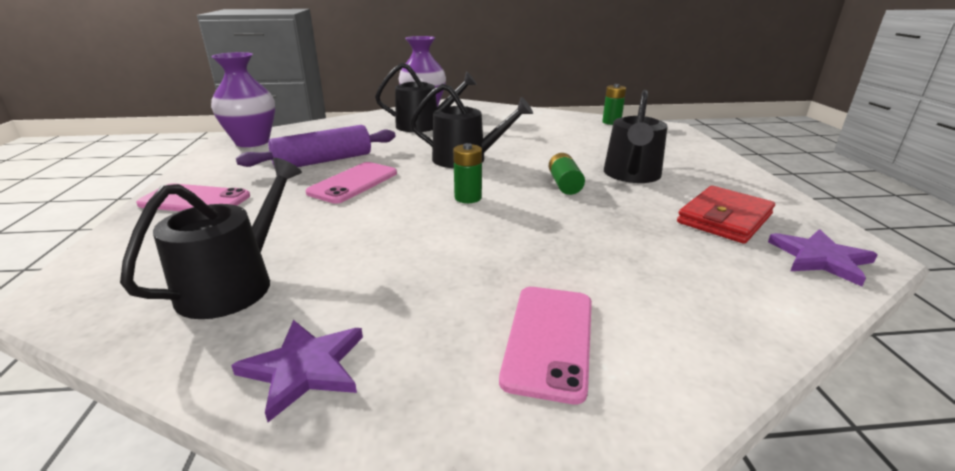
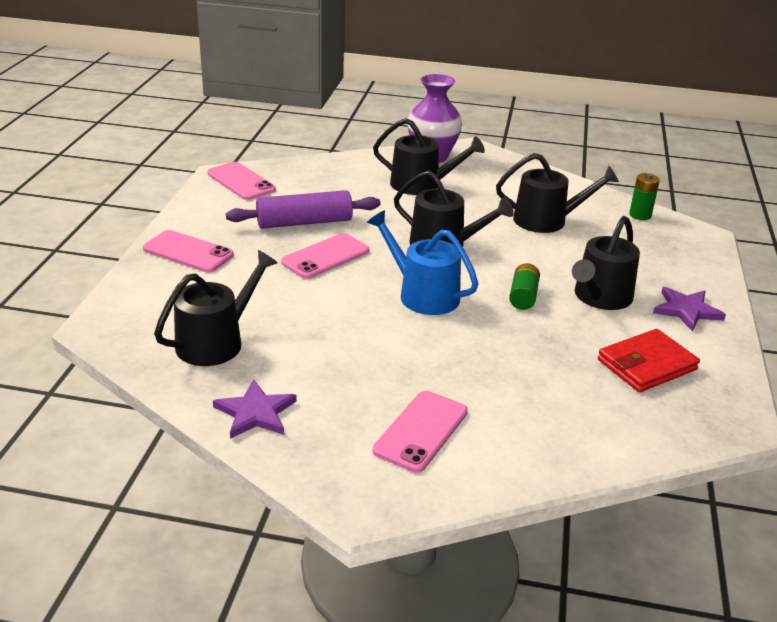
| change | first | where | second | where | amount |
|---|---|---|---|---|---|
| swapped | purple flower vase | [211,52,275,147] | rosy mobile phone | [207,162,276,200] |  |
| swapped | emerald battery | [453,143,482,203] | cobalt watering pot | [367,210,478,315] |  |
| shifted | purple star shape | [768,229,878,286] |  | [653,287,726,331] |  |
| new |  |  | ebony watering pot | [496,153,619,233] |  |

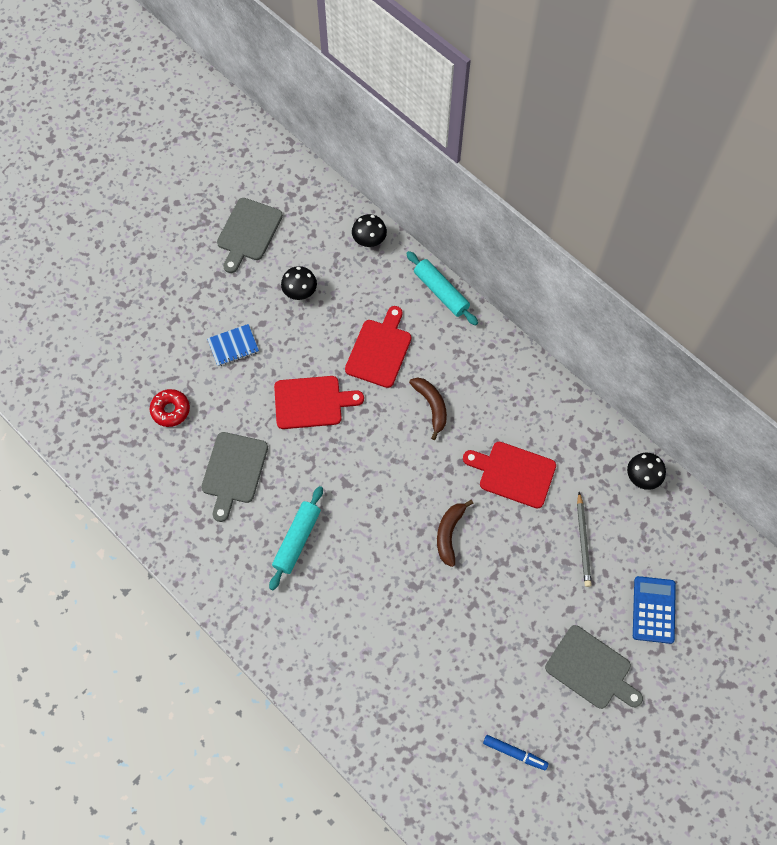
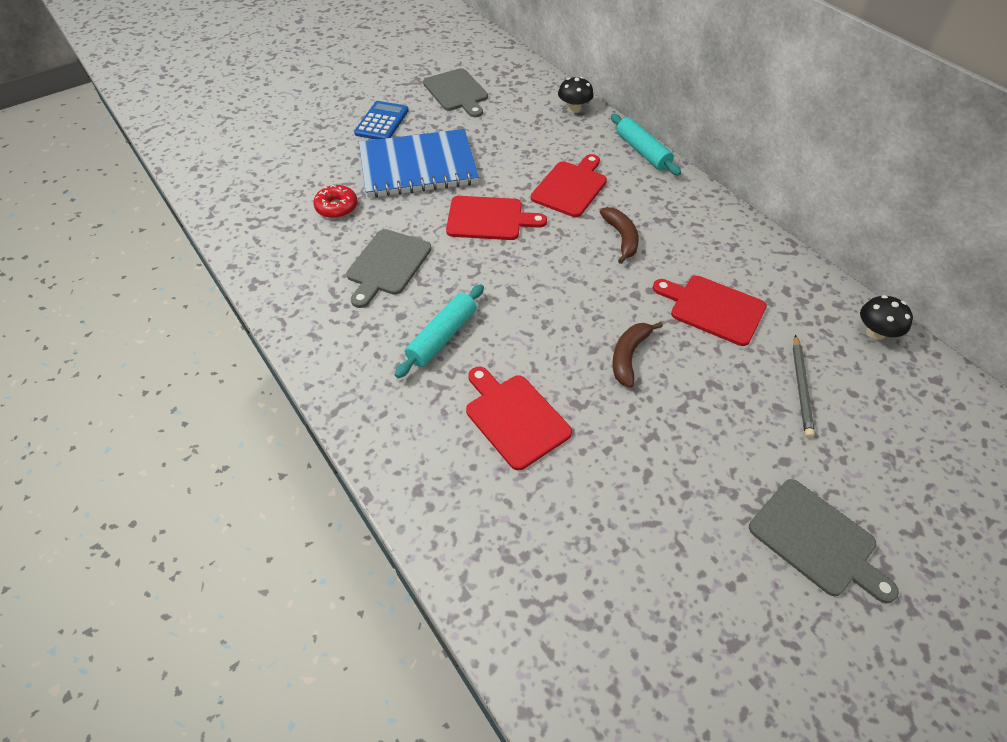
| change | first | where | second | where | amount |
|---|---|---|---|---|---|
| scaled | cobalt notebook | [207,324,259,366] |  | [359,129,479,198] | x2.37 |
| rotated | grey cutting board | [217,198,283,273] |  | [423,68,488,117] | 60 degrees counterclockwise |
| gone | ebony toadstool | [281,266,317,300] |  |  |  |
| gone | cobalt marker | [483,735,549,771] |  |  |  |
| shifted | cobalt adding machine | [633,576,676,644] |  | [354,101,409,140] |  |
| new |  |  | crimson cutting board | [466,367,572,470] |  |

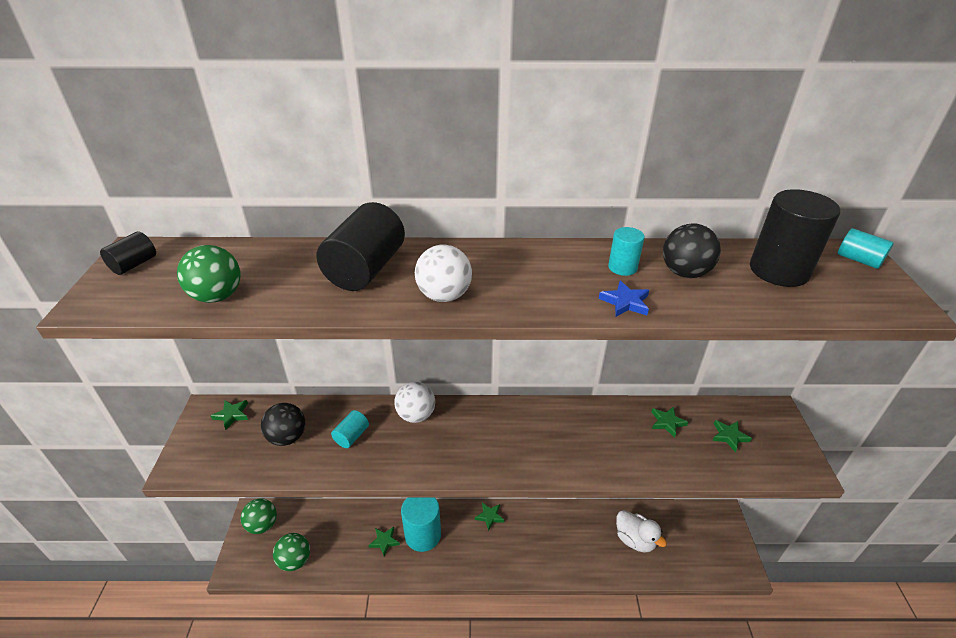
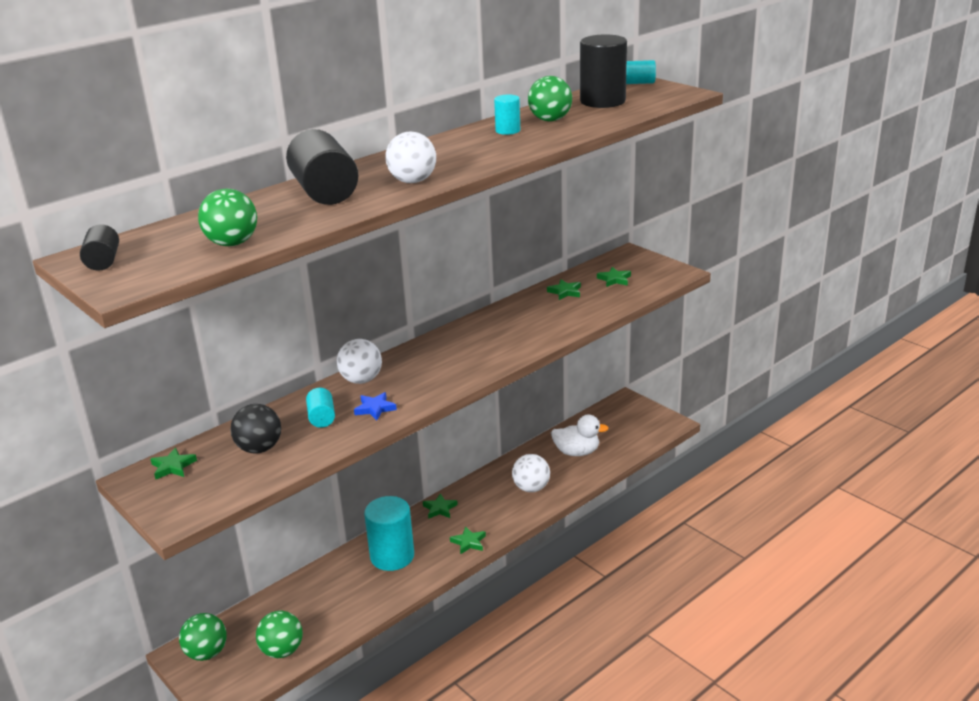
| change | first | where | second | where | amount |
|---|---|---|---|---|---|
| shifted | emerald star shape | [368,527,400,556] |  | [450,526,486,555] |  |
| shifted | cobalt star shape | [599,280,649,317] |  | [354,392,397,421] |  |
| repainted | ebony play ball | [663,223,721,278] | emerald play ball | [528,76,572,121] |  |
| new |  |  | snow-white play ball | [512,454,550,492] |  |

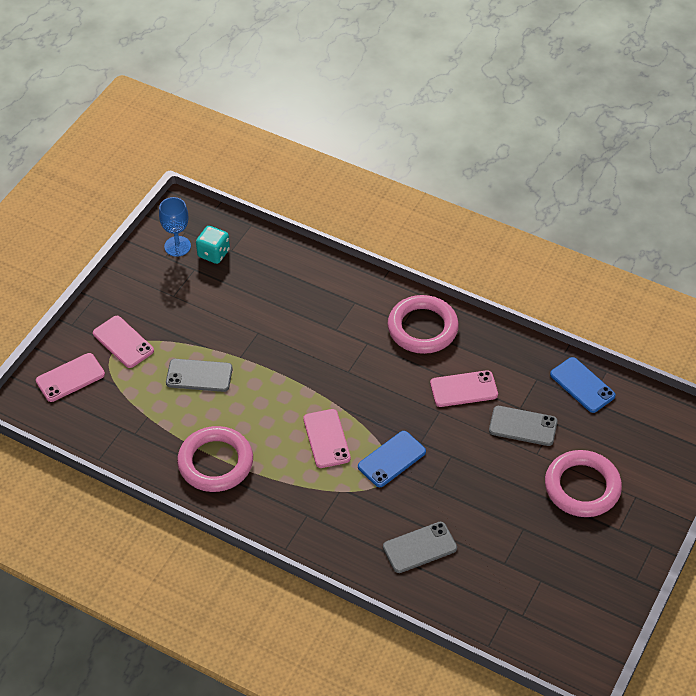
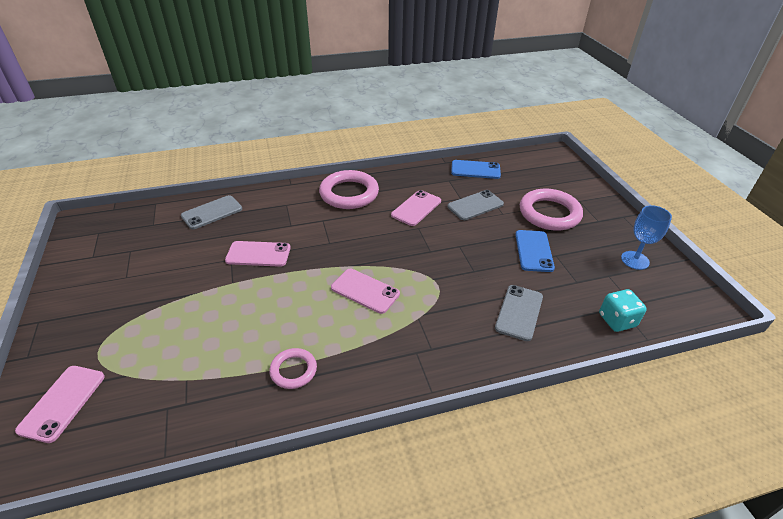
| change | first | where | second | where | amount |
|---|---|---|---|---|---|
| shifted | rosy mobile phone | [93,316,154,368] |  | [225,241,291,267] |  |
| shifted | cobalt goblet | [159,197,191,257] |  | [621,205,672,270] |  |
| shifted | grey mobile phone | [166,359,233,392] |  | [181,195,242,229] |  |
| scaled | rosy ring | [177,426,253,492] |  | [269,348,317,389] | x0.54 |
| shifted | teal die | [196,226,230,264] |  | [599,289,647,332] |  |
| shifted | cobalt mobile phone | [358,431,426,487] |  | [515,230,555,272] |  |

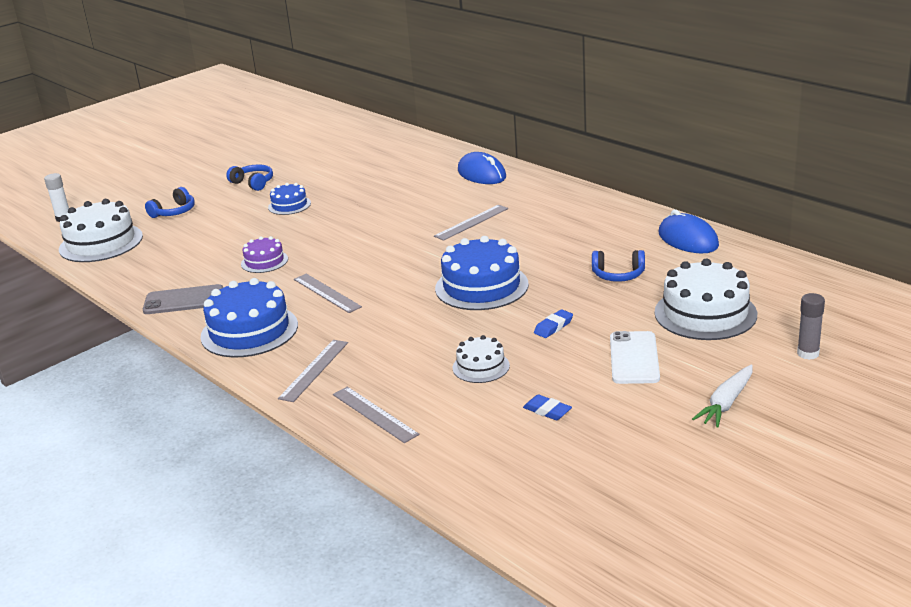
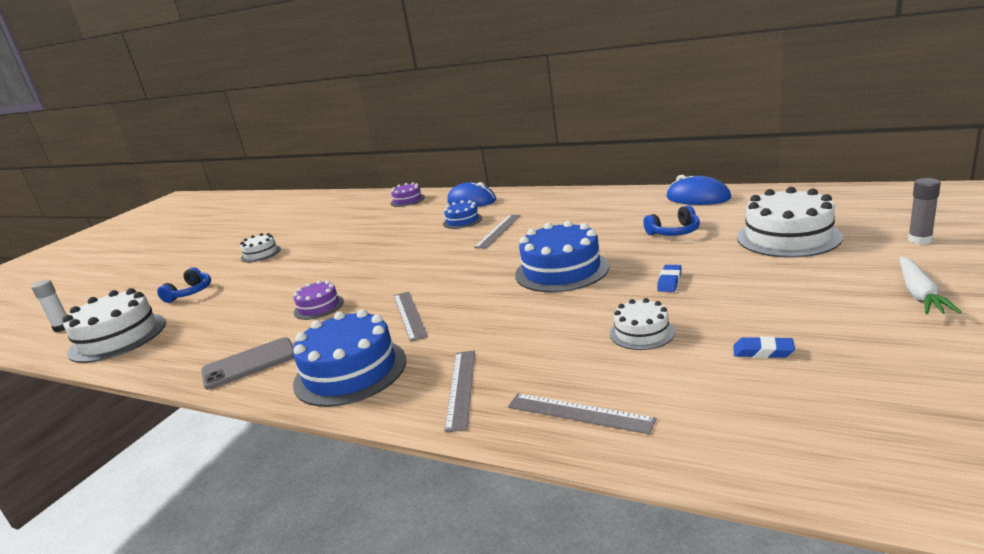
| change | first | where | second | where | amount |
|---|---|---|---|---|---|
| swapped | cobalt headphones | [226,164,273,191] | snow-white gateau | [240,233,281,262] |  |
| shifted | cobalt gateau | [268,183,311,215] |  | [443,200,482,229] |  |
| rotated | grey ruler | [294,274,362,313] |  | [394,291,428,342] | 45 degrees clockwise |
| gone | snow-white mobile phone | [610,331,660,384] |  |  |  |
| new |  |  | purple gateau | [391,182,425,207] |  |

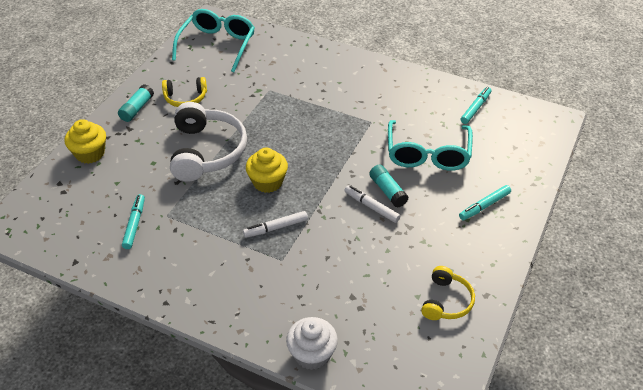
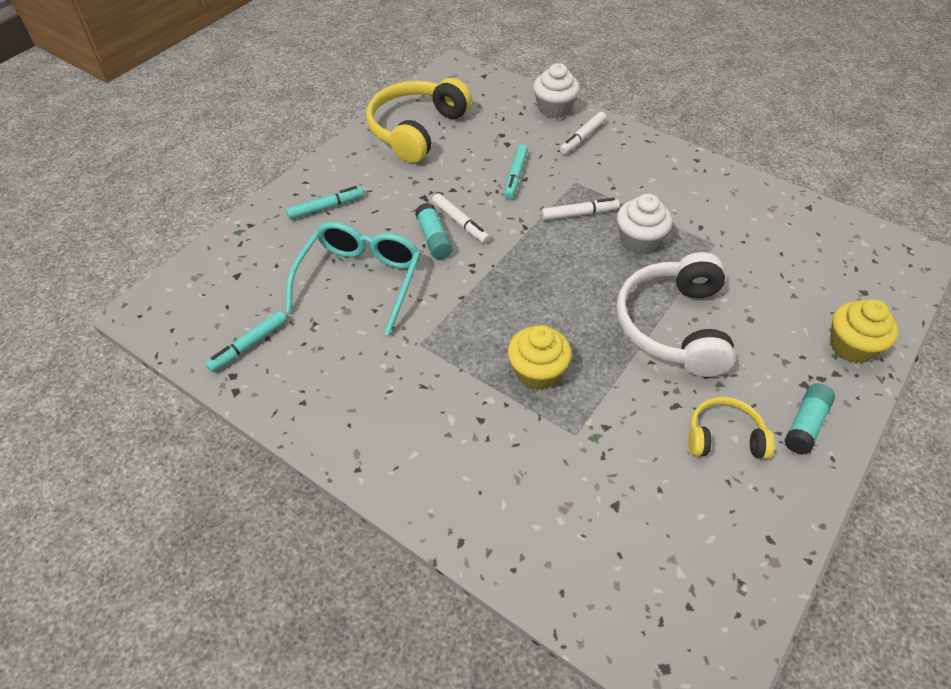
| change | first | where | second | where | amount |
|---|---|---|---|---|---|
| shifted | teal marker | [122,194,145,249] |  | [504,145,528,199] |  |
| gone | teal spectacles | [172,9,255,72] |  |  |  |
| shifted | golden muffin | [246,148,288,193] |  | [508,325,572,390] |  |
| scaled | golden headphones | [421,266,475,320] |  | [366,78,472,163] | x1.83 |
| new |  |  | snow-white marker | [560,112,606,154] |  |
| new |  |  | snow-white muffin | [617,194,672,254] |  |

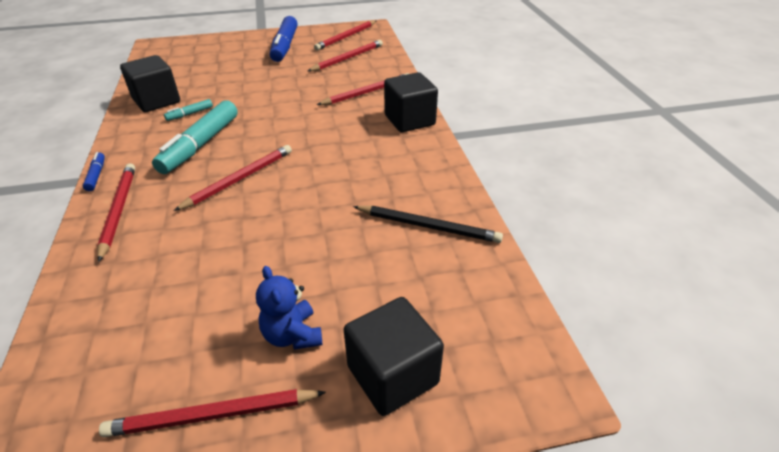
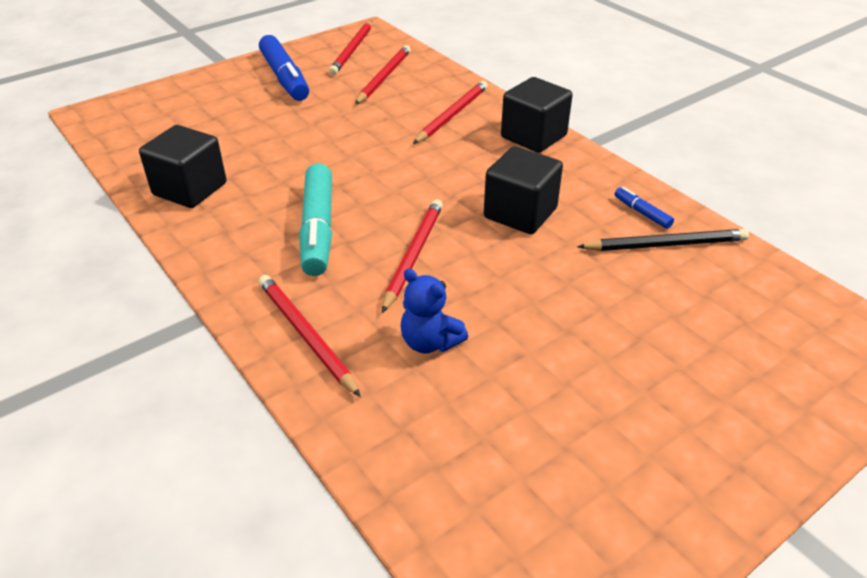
| change | first | where | second | where | amount |
|---|---|---|---|---|---|
| shifted | cobalt marker | [83,152,105,191] |  | [615,187,674,229] |  |
| gone | crimson lead pencil | [99,389,326,437] |  |  |  |
| gone | teal marker | [164,99,213,121] |  |  |  |
| shifted | cobalt teddy bear | [256,266,322,350] |  | [401,269,468,353] |  |
| shifted | ebony cube | [344,297,444,416] |  | [484,146,563,234] |  |

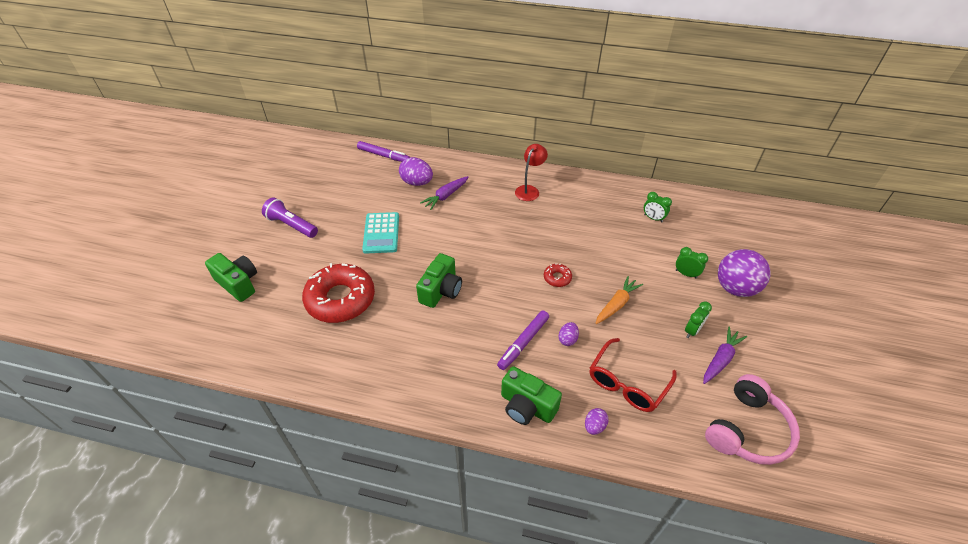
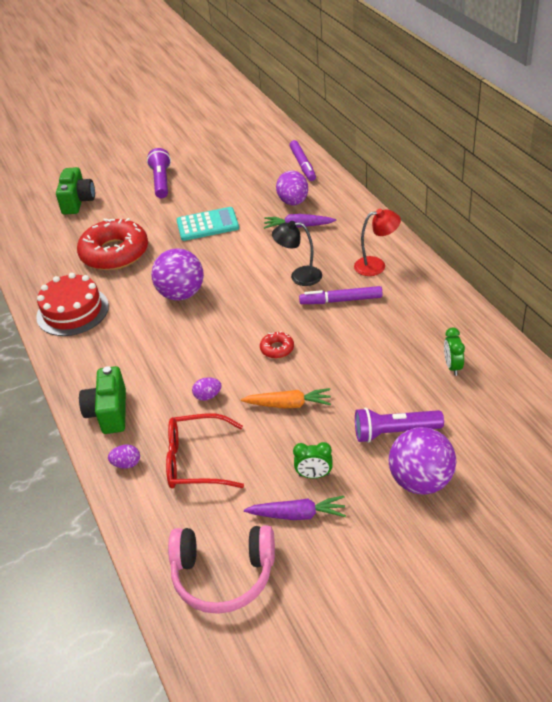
| change | first | where | second | where | amount |
|---|---|---|---|---|---|
| rotated | teal adding machine | [362,212,399,254] |  | [176,207,239,241] | 150 degrees counterclockwise |
| swapped | emerald camera | [416,253,462,308] | purple play ball | [151,248,204,301] |  |
| shifted | purple marker | [497,310,549,370] |  | [299,286,383,304] |  |
| swapped | emerald bedside clock | [676,247,708,278] | purple flashlight | [355,408,444,443] |  |
| new |  |  | crimson gateau | [36,273,109,336] |  |
| new |  |  | ebony reading lamp | [272,221,322,286] |  |

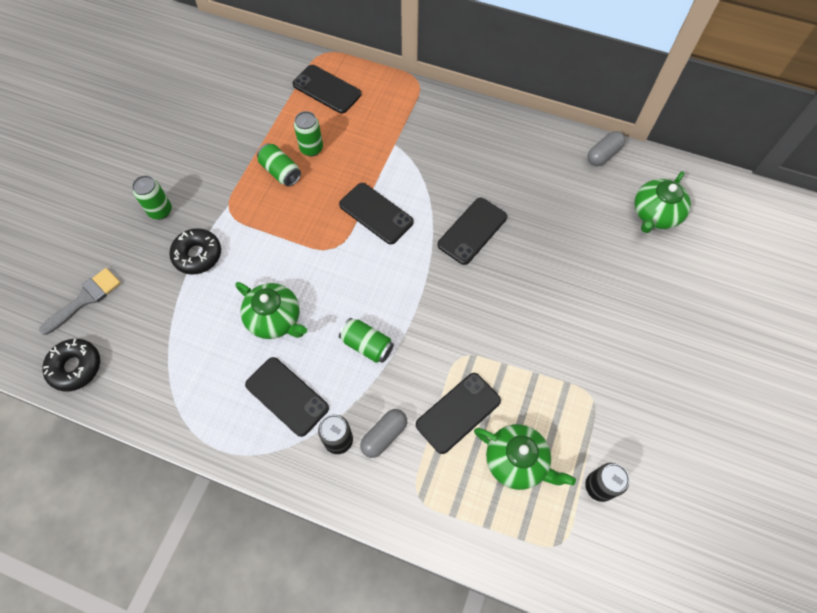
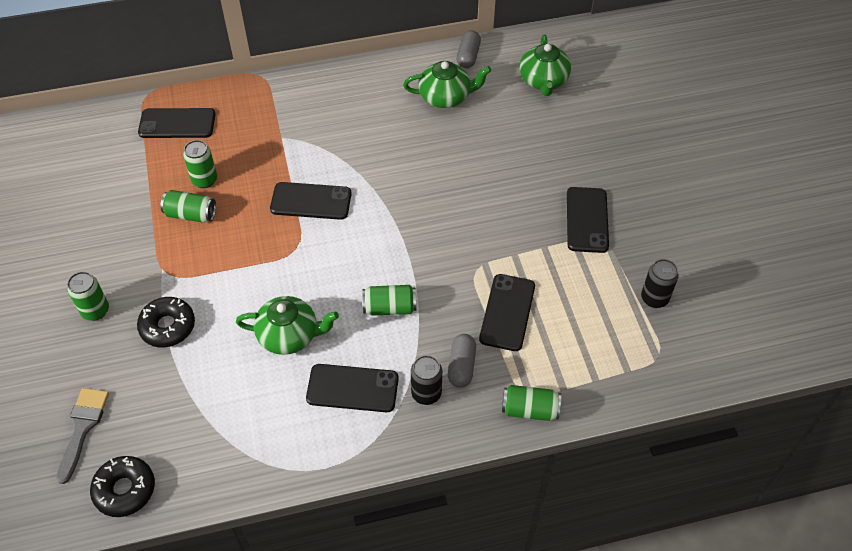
| change | first | where | second | where | amount |
|---|---|---|---|---|---|
| shifted | ebony mobile phone | [438,198,507,265] |  | [567,187,609,253] |  |
| shifted | emerald tea pot | [474,424,576,490] |  | [403,61,491,108] |  |
| new |  |  | emerald tin | [502,385,561,421] |  |

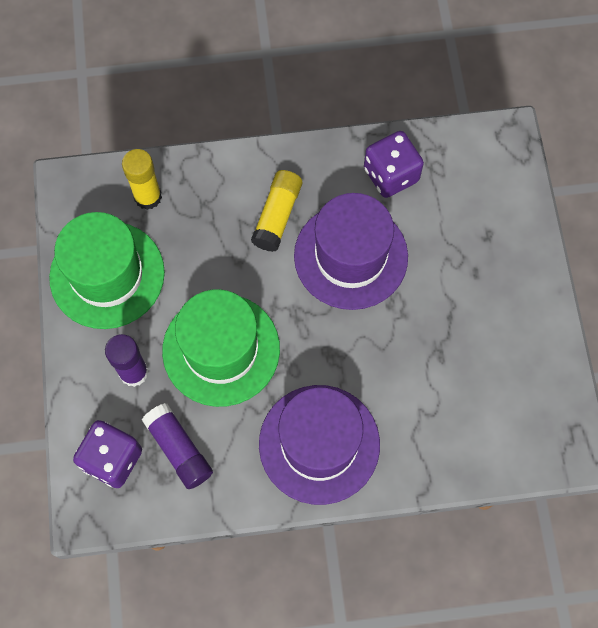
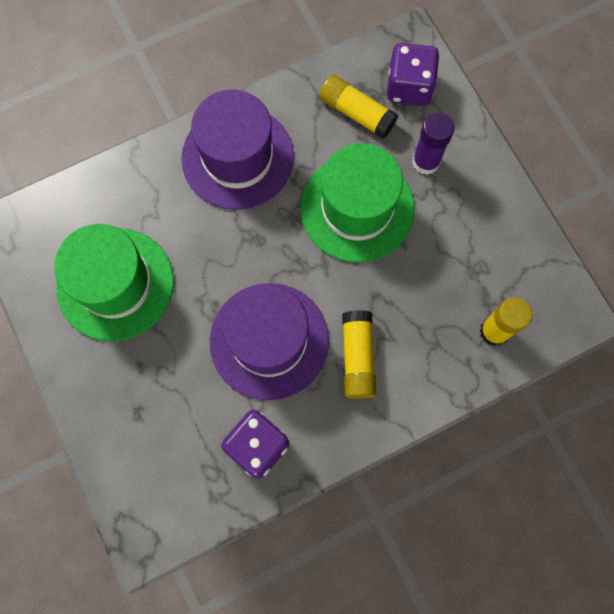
| change | first | where | second | where | amount |
|---|---|---|---|---|---|
| shifted | emerald tall hat | [49,212,165,329] |  | [54,224,174,341] |  |
| repainted | purple glue | [142,403,213,489] | golden glue | [319,75,398,139] |  |

